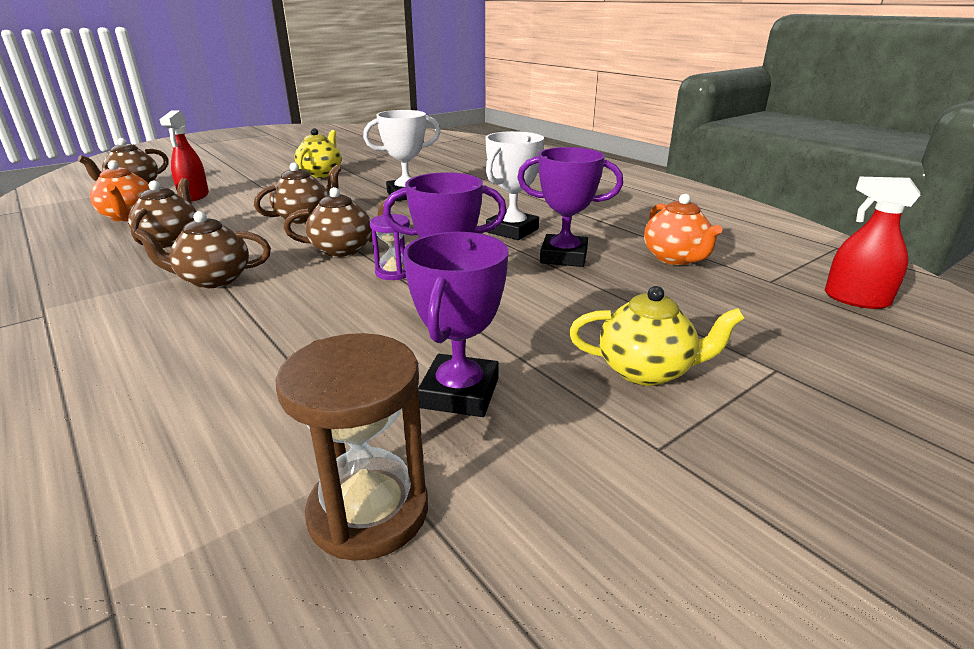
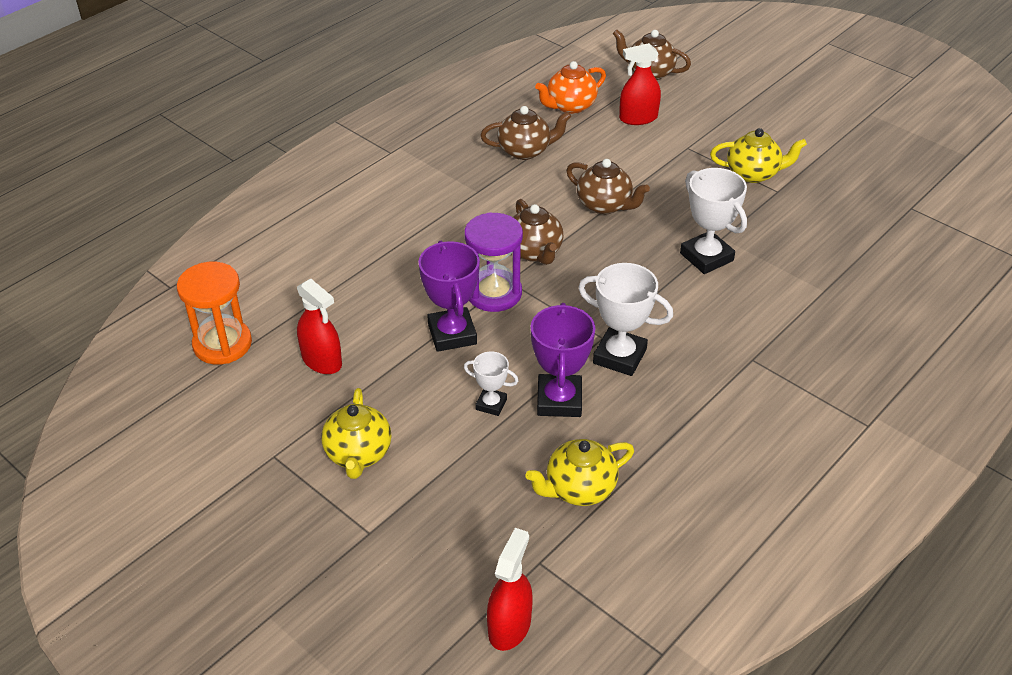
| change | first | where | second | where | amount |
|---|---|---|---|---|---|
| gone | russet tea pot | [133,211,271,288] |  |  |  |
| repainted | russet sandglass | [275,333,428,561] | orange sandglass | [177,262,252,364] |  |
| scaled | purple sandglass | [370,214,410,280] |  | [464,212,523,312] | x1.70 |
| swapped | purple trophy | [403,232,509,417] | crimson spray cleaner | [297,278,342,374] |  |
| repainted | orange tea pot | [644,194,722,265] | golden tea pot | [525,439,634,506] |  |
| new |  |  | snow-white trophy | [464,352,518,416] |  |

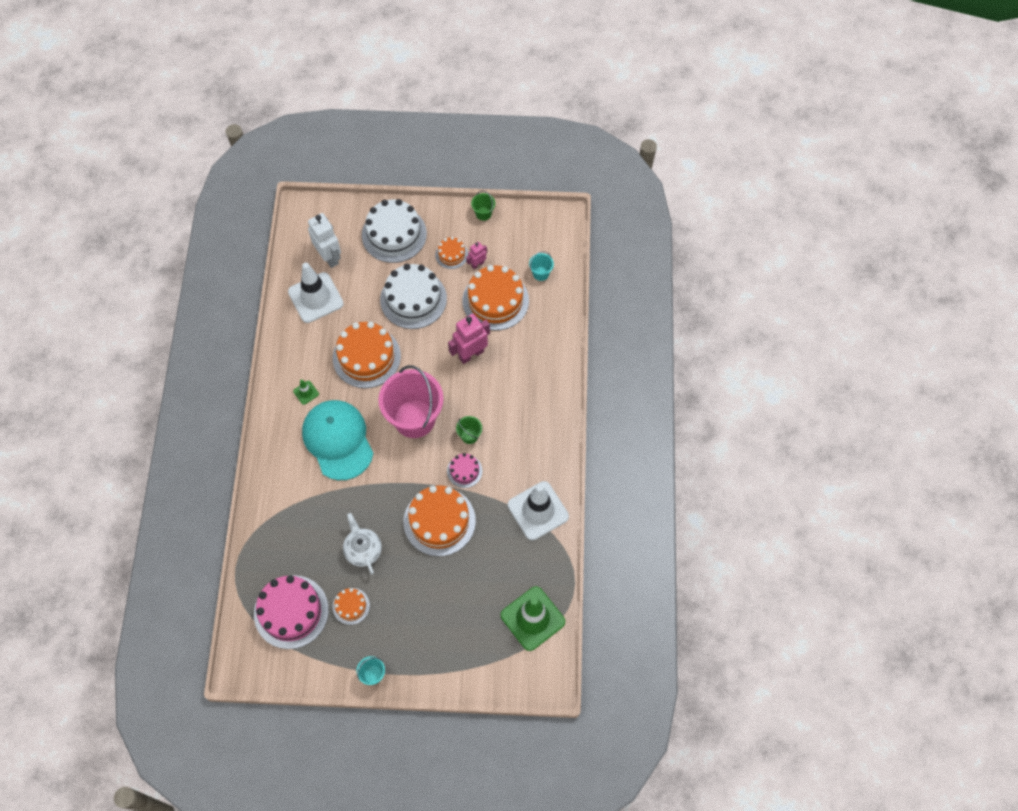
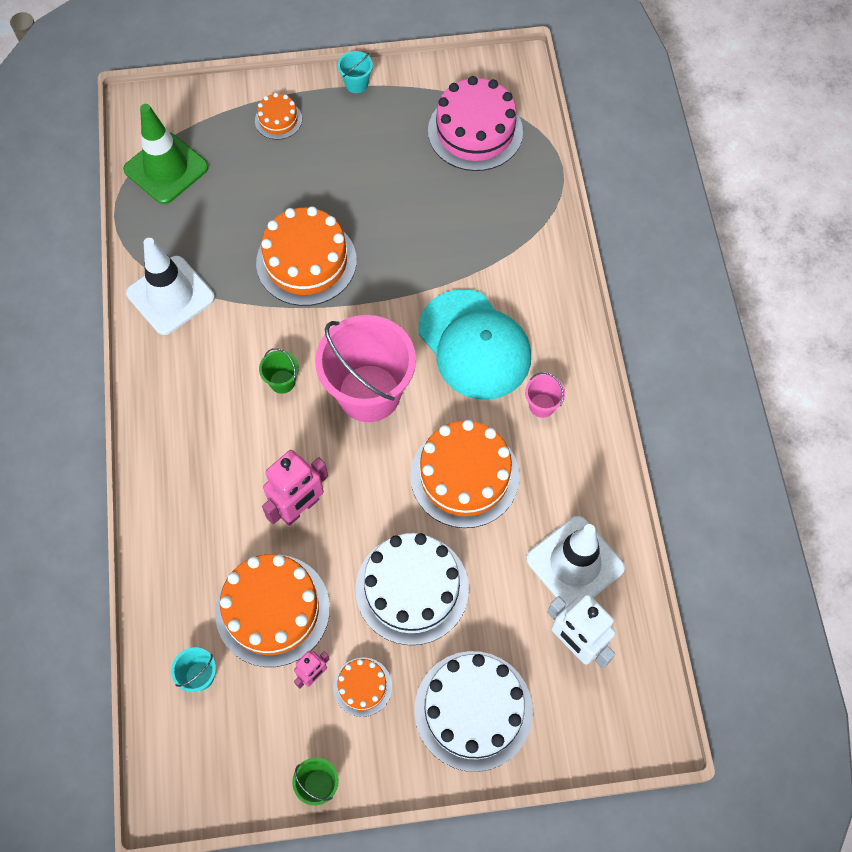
| change | first | where | second | where | amount |
|---|---|---|---|---|---|
| swapped | emerald safety cone | [293,379,319,405] | rosy sand bucket | [525,372,565,418] |  |
| shifted | orange gateau | [333,588,370,625] |  | [255,93,302,140] |  |
| gone | snow-white tea pot | [343,513,382,574] |  |  |  |
| gone | rosy gateau | [447,453,482,488] |  |  |  |

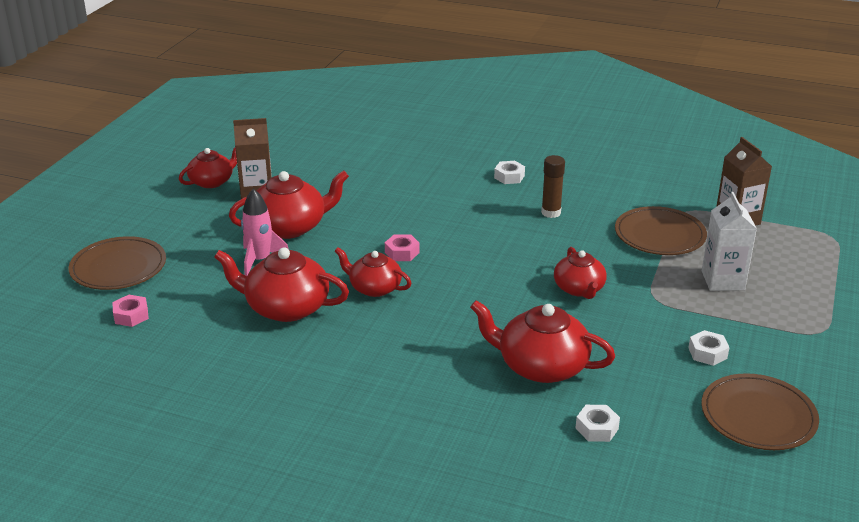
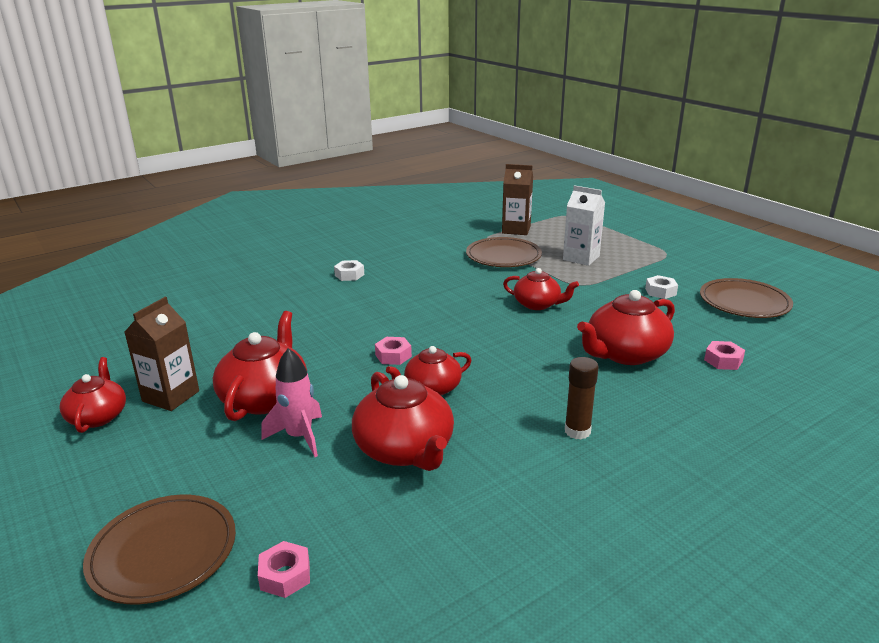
| change | first | where | second | where | amount |
|---|---|---|---|---|---|
| rotated | crimson tea pot | [214,248,349,322] |  | [352,372,454,471] | 75 degrees counterclockwise |
| shifted | russet glue | [541,155,565,218] |  | [565,357,599,439] |  |
| repainted | snow-white nut | [576,405,620,442] | rosy nut | [704,341,745,370] |  |

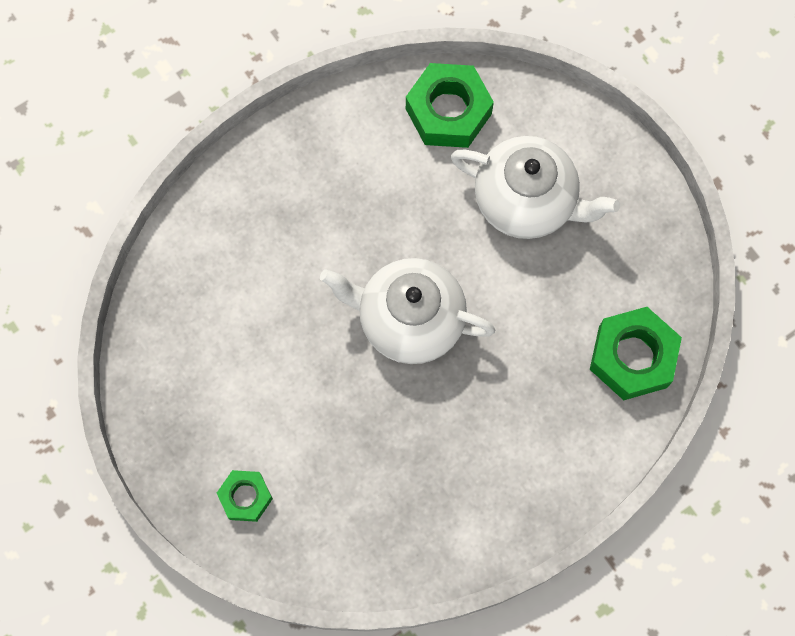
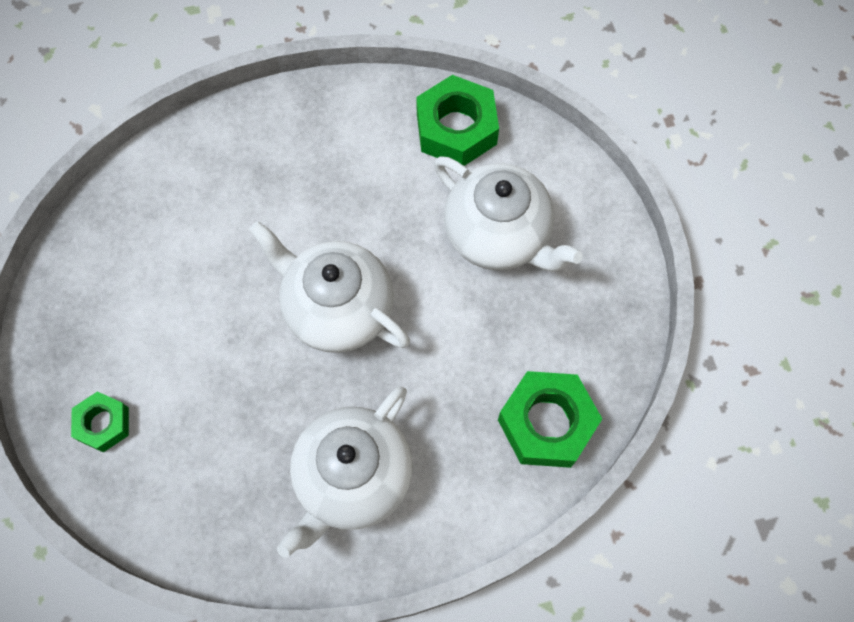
| change | first | where | second | where | amount |
|---|---|---|---|---|---|
| new |  |  | snow-white tea pot | [277,386,413,558] |  |

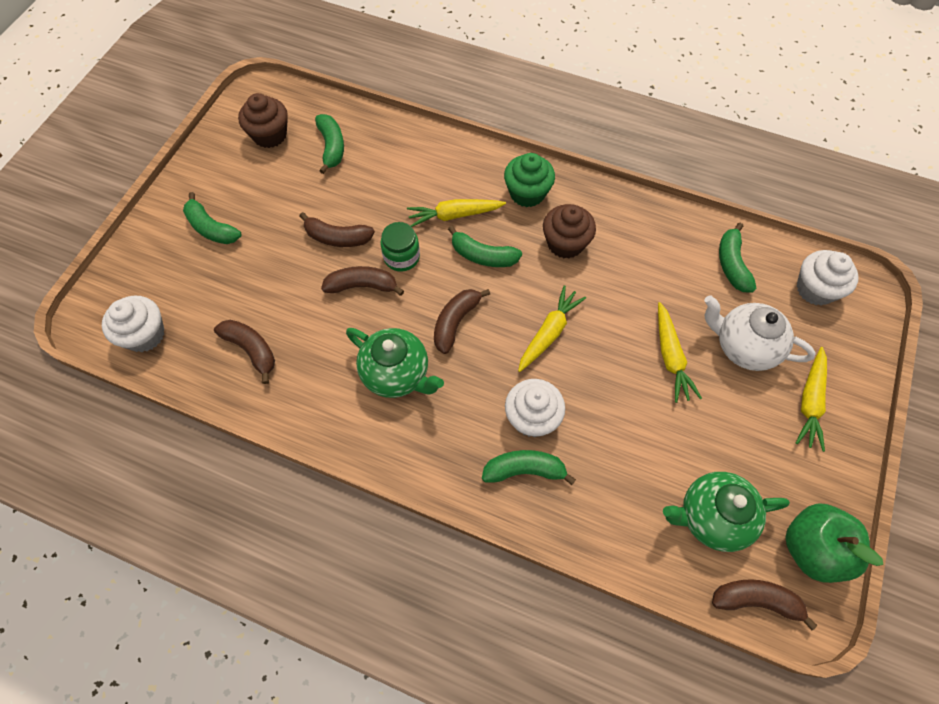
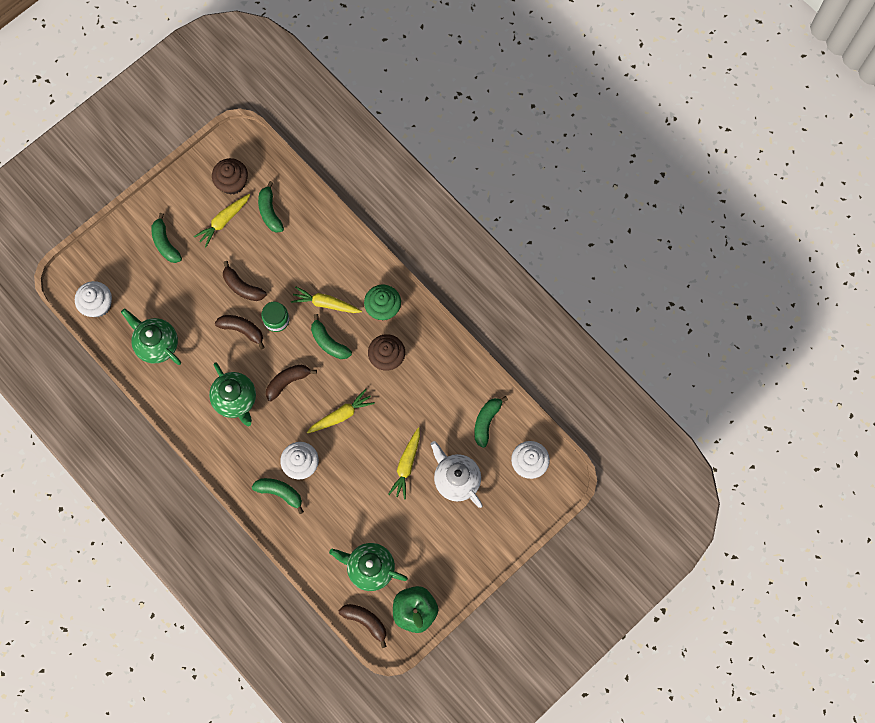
| change | first | where | second | where | amount |
|---|---|---|---|---|---|
| swapped | russet toy banana | [214,320,275,384] | emerald tea pot | [121,309,181,365] |  |
| rotated | emerald toy banana | [315,114,344,174] |  | [258,181,284,233] | 150 degrees clockwise |
| shifted | golden carrot | [796,347,827,452] |  | [194,194,250,247] |  |

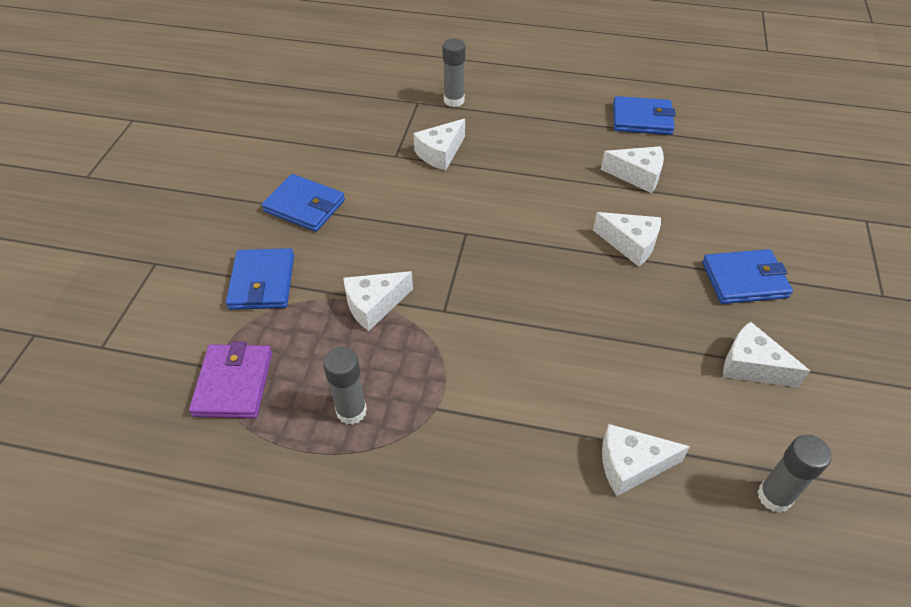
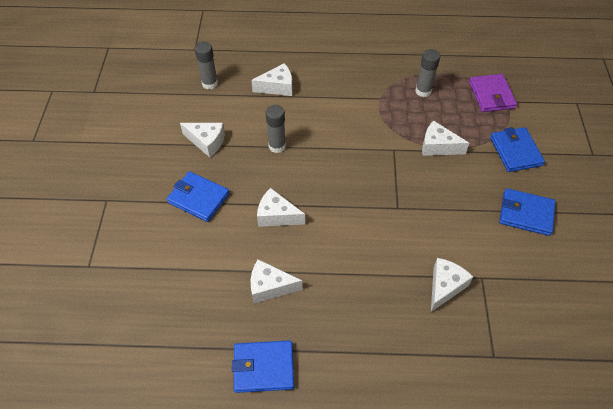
| change | first | where | second | where | amount |
|---|---|---|---|---|---|
| rotated | snow-white piece of cheese | [343,271,413,331] |  | [422,120,469,156] | 120 degrees counterclockwise |
| shifted | grey glue | [442,39,466,107] |  | [265,105,286,153] |  |
| rotated | cobalt wallet | [702,249,793,304] |  | [167,171,230,222] | 45 degrees clockwise |

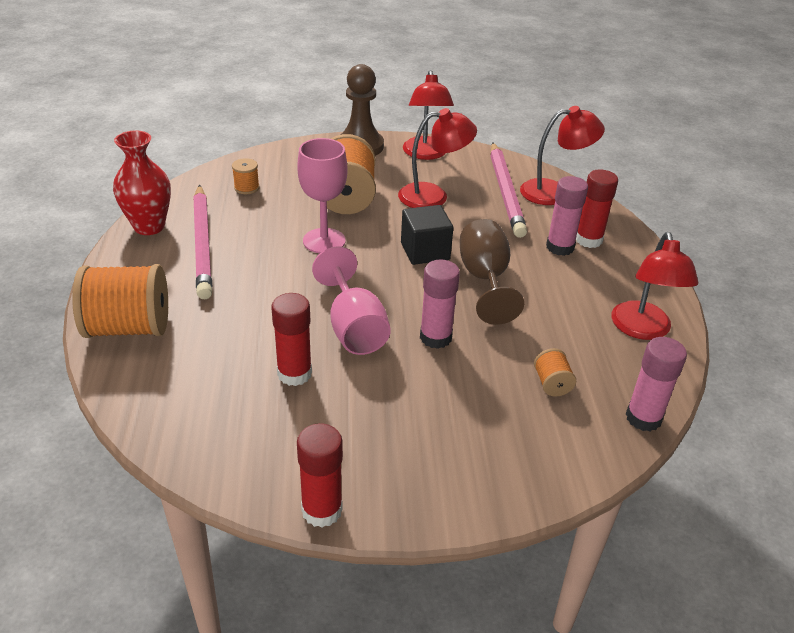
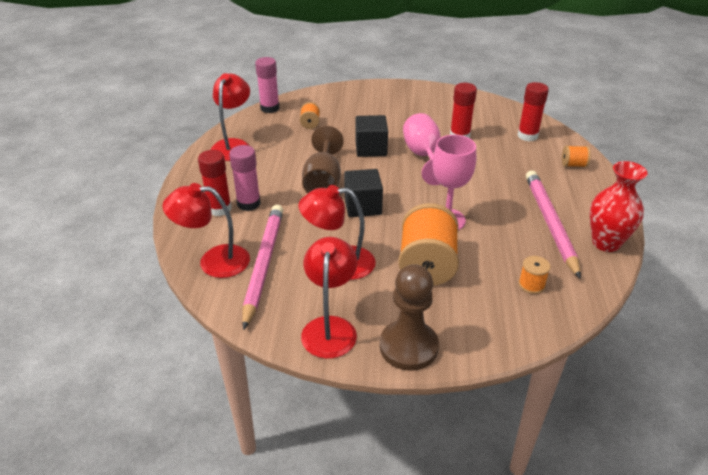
| change | first | where | second | where | amount |
|---|---|---|---|---|---|
| scaled | orange bobbin | [72,264,168,338] |  | [562,145,591,167] | x0.45 |
| shifted | crimson glue | [297,423,343,528] |  | [517,82,549,141] |  |
| swapped | rosy glue | [420,260,460,349] | ebony cube | [356,115,388,157] |  |

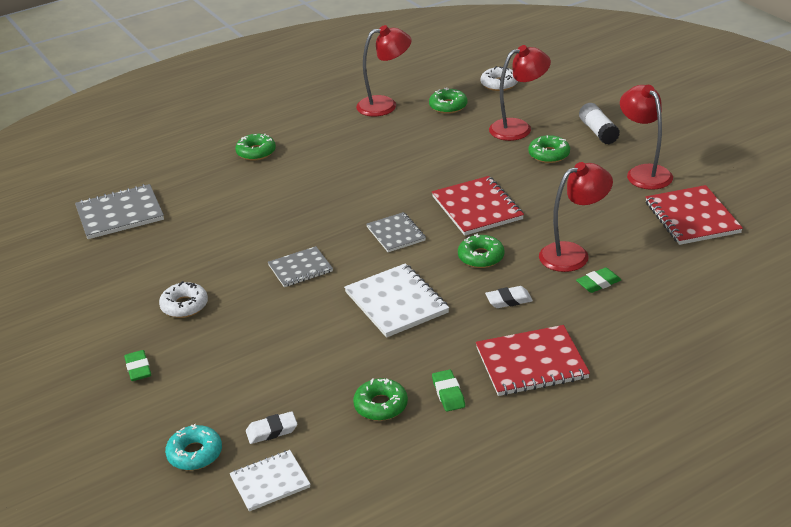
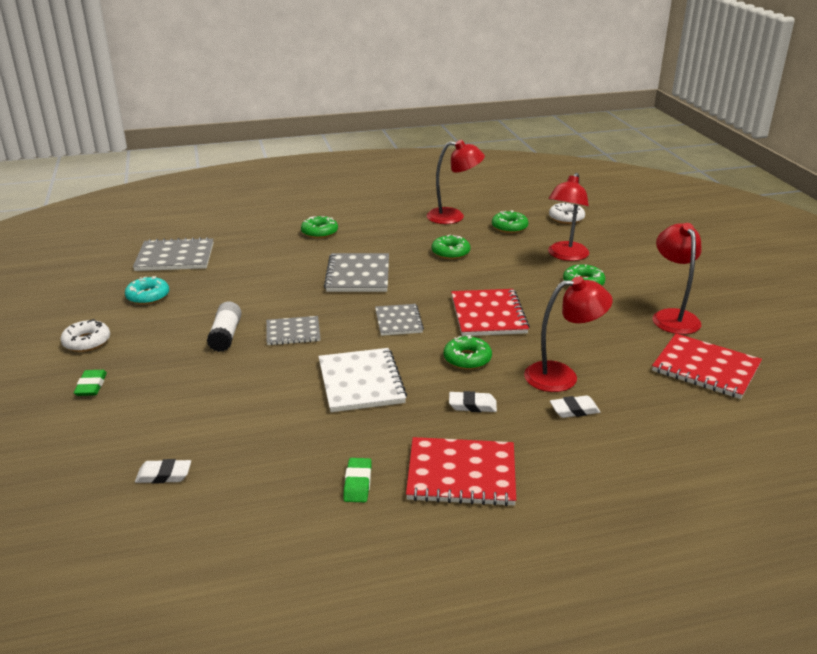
| change | first | where | second | where | amount |
|---|---|---|---|---|---|
| shifted | snow-white glazed donut | [159,281,208,318] |  | [60,319,110,352] |  |
| shifted | teal glazed donut | [165,424,222,470] |  | [125,276,169,305] |  |
| gone | snow-white notebook | [229,450,310,512] |  |  |  |
| shifted | emerald glazed donut | [353,378,408,421] |  | [432,234,470,259] |  |
| rotated | crimson reading lamp | [489,45,551,141] |  | [548,173,589,261] | 120 degrees clockwise |
| repainted | emerald eraser | [576,267,621,293] | snow-white eraser | [550,395,601,418] |  |
| shifted | snow-white glue | [579,103,620,145] |  | [207,302,242,352] |  |
| rotated | crimson notebook | [646,185,743,245] |  | [652,333,762,399] | 60 degrees counterclockwise |
| new |  |  | grey notebook | [324,253,389,292] |  |

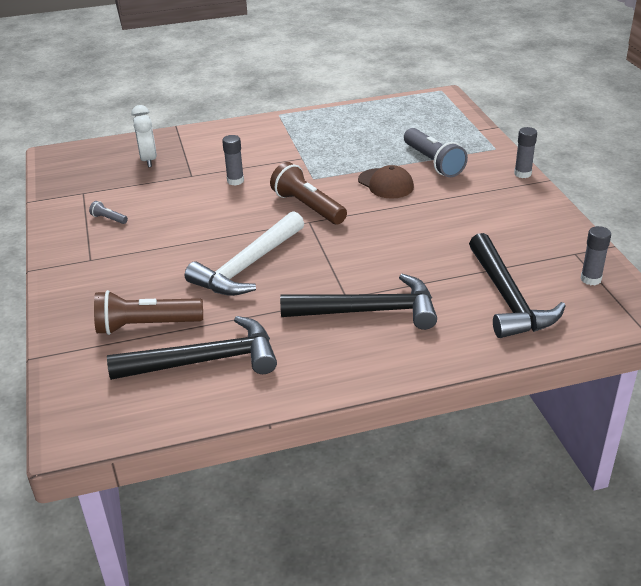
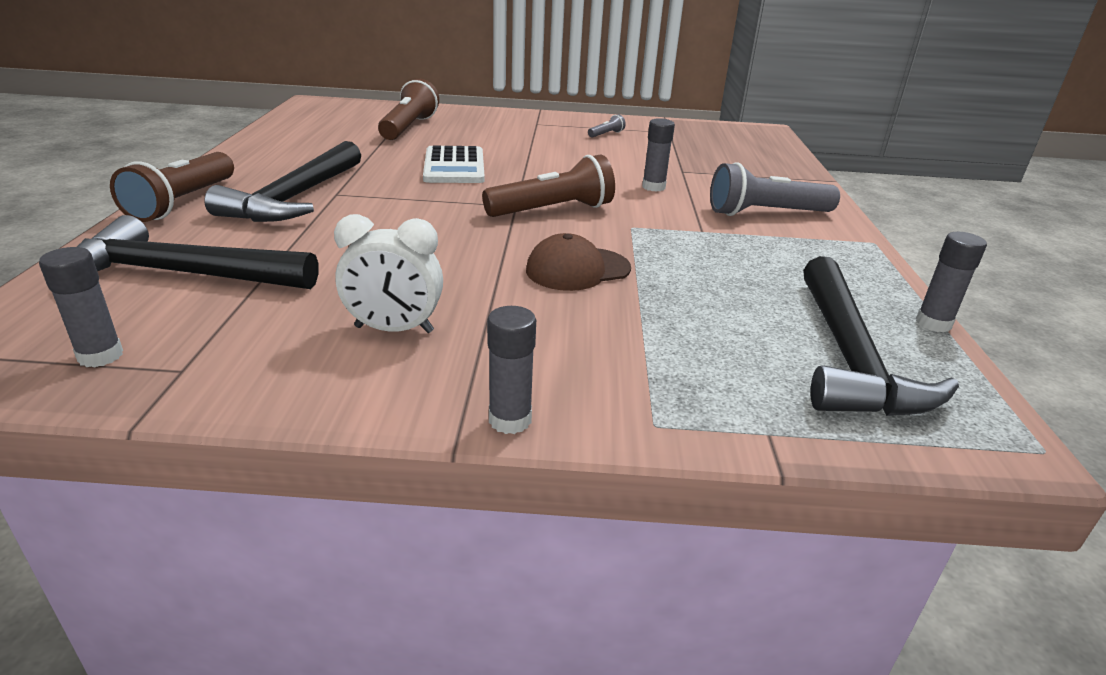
| change | first | where | second | where | amount |
|---|---|---|---|---|---|
| shifted | ebony hammer | [107,316,277,380] |  | [803,256,959,416] |  |
| shifted | snow-white bedside clock | [131,105,157,167] |  | [334,214,443,333] |  |
| swapped | snow-white hammer | [185,211,304,296] | snow-white adding machine | [423,145,485,183] |  |
| shifted | grey flashlight | [404,128,468,177] |  | [710,162,840,216] |  |
| new |  |  | russet flashlight | [110,152,234,222] |  |
| new |  |  | grey glue | [916,232,987,332] |  |

